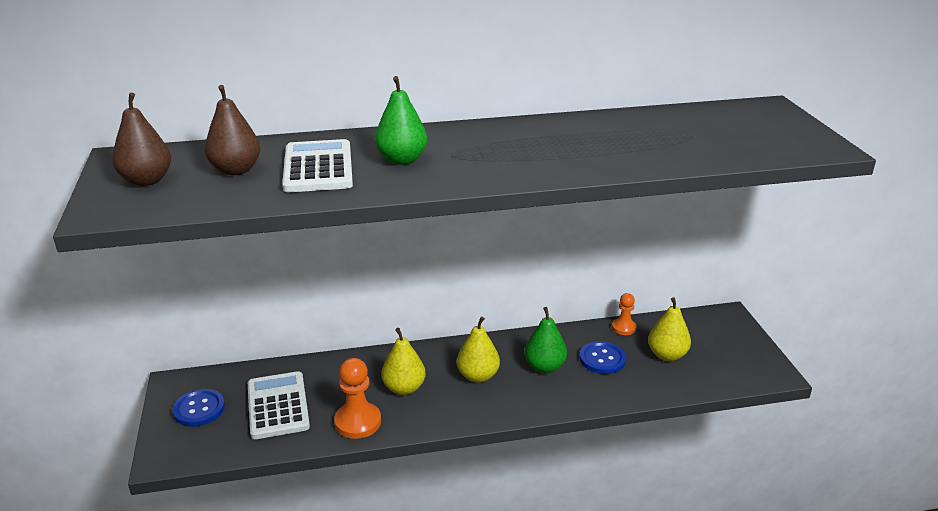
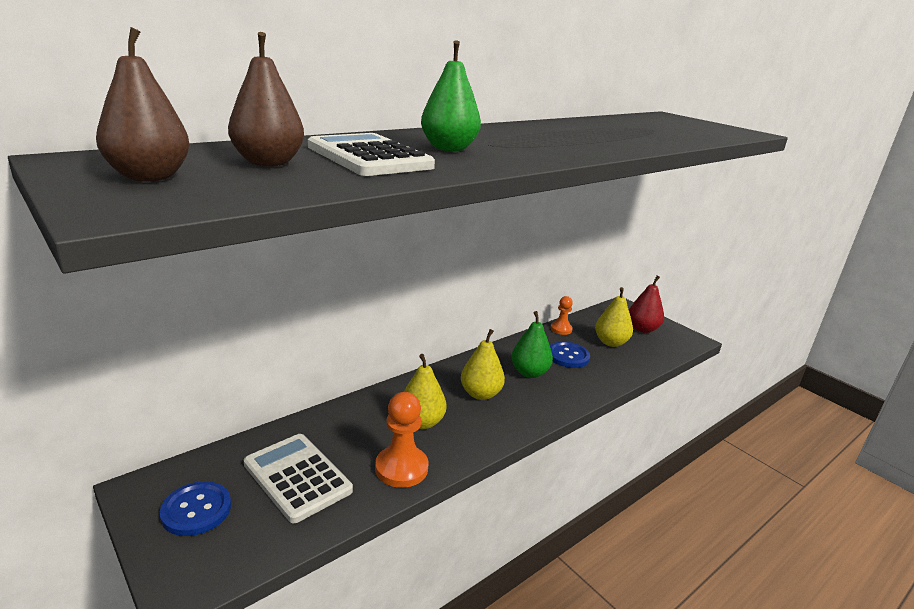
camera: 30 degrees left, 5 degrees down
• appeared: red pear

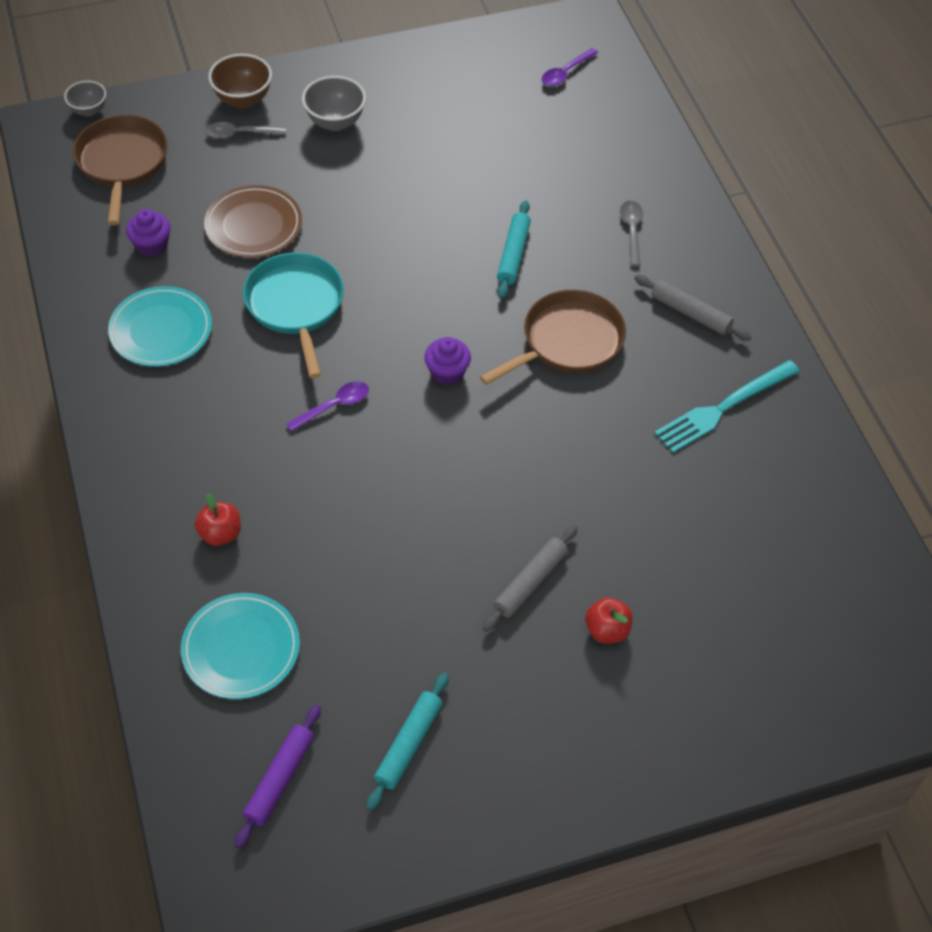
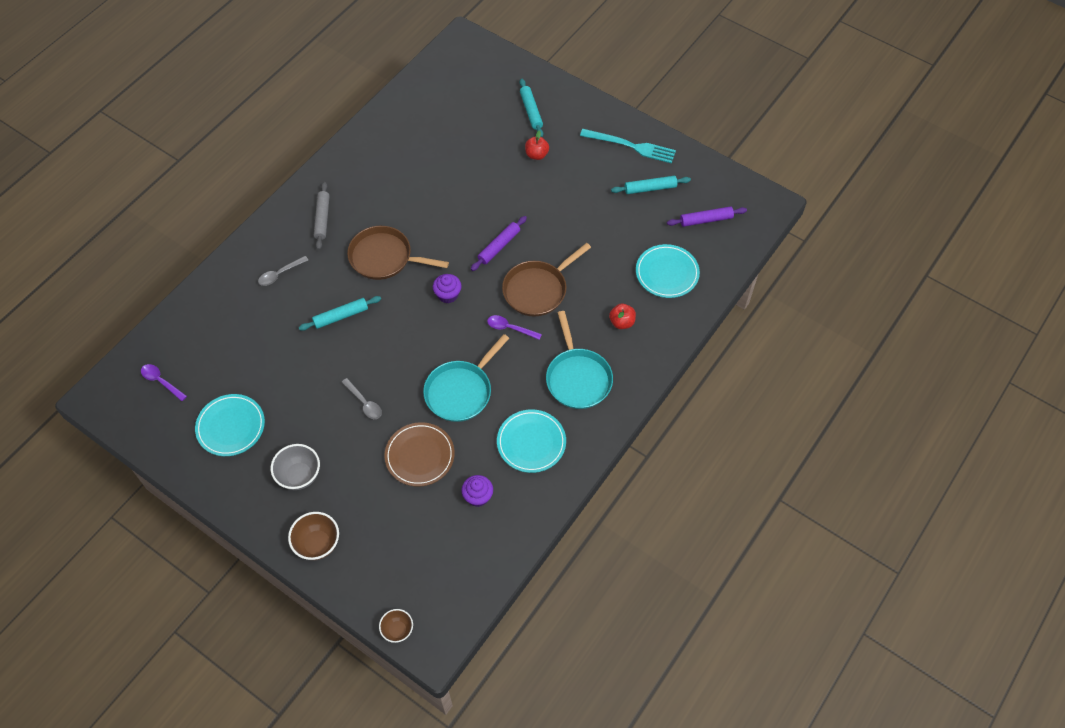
camera: 125 degrees left, 5 degrees up
• colour: grey bowl (no. 1 from left) to brown bowl (no. 2 from left)
• relocated: brown pan (no. 1 from left in the first image) to brown pan (no. 2 from left)
• relocated: grey spoon (no. 1 from left in the first image) to grey spoon (no. 2 from left)
• missing: grey rolling pin (no. 1 from left)
• spun: purple spoon (no. 2 from left in the first image) 150 degrees counterclockwise
• relocated: turquoise fork
• appeared: turquoise plate (no. 1 from left)
• appeared: purple rolling pin (no. 1 from left)
• appeared: turquoise rolling pin (no. 2 from left)
• appeared: turquoise pan (no. 2 from left)

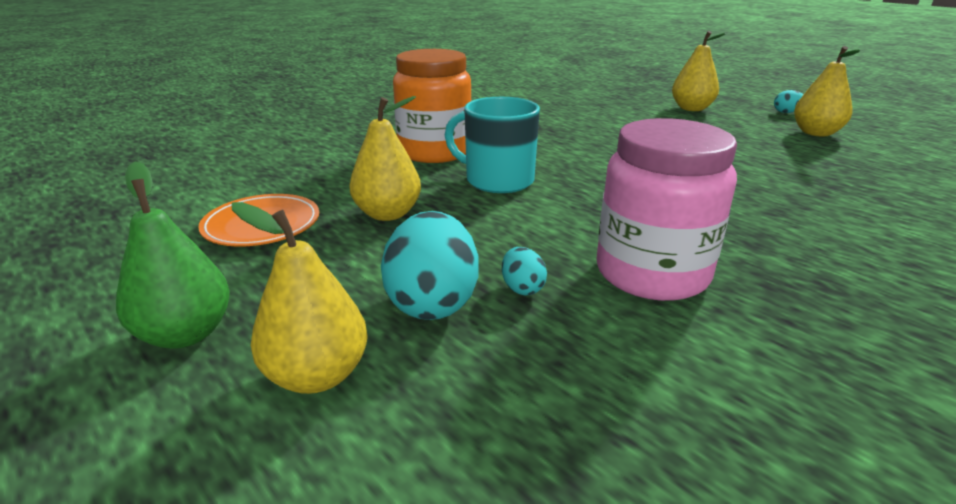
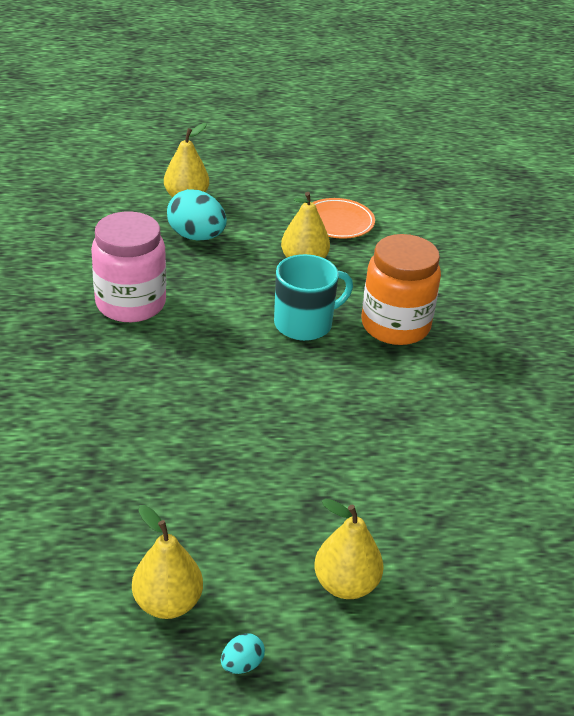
camera: 125 degrees right, 10 degrees up
• missing: green pear
• missing: turquoise egg (no. 2 from left)

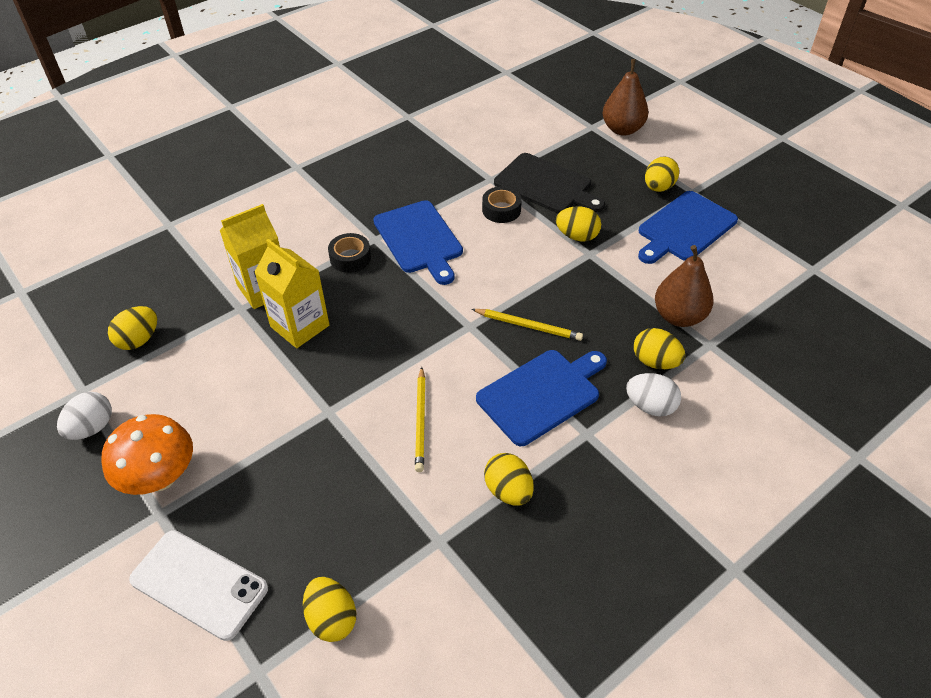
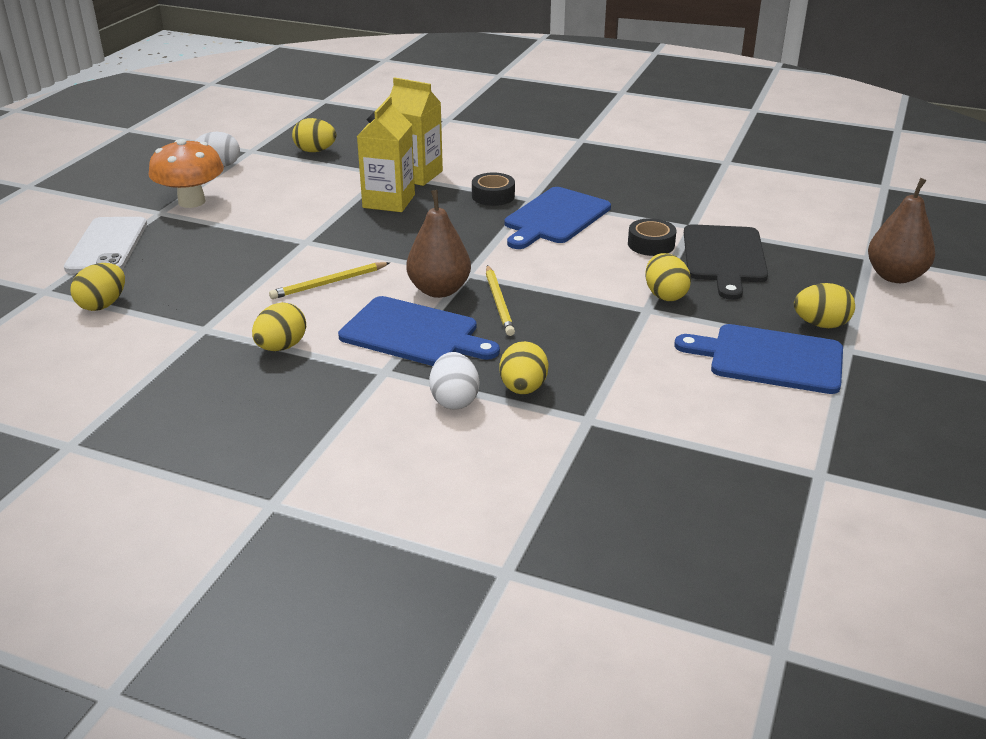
camera: 60 degrees right, 15 degrees down
• relocated: brown pear (no. 2 from left in the first image) to brown pear (no. 1 from left)

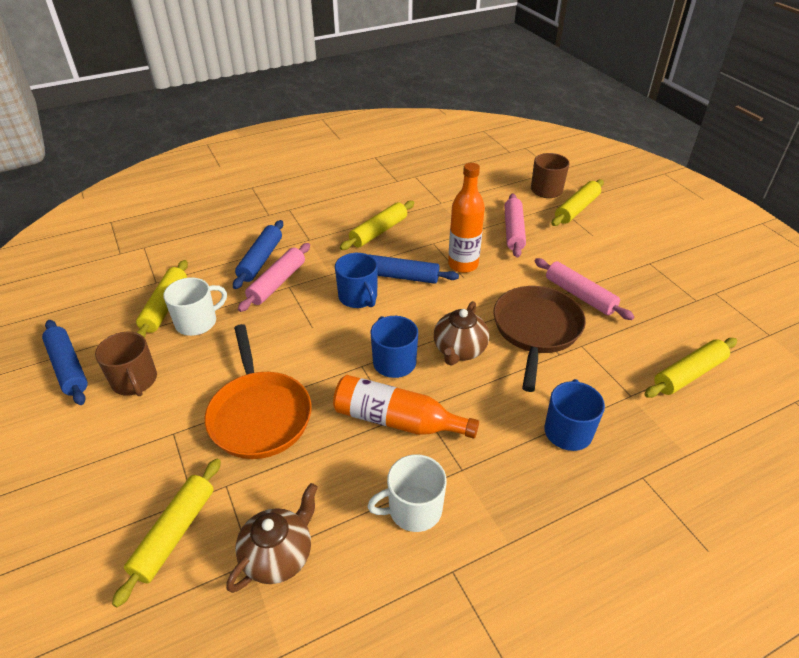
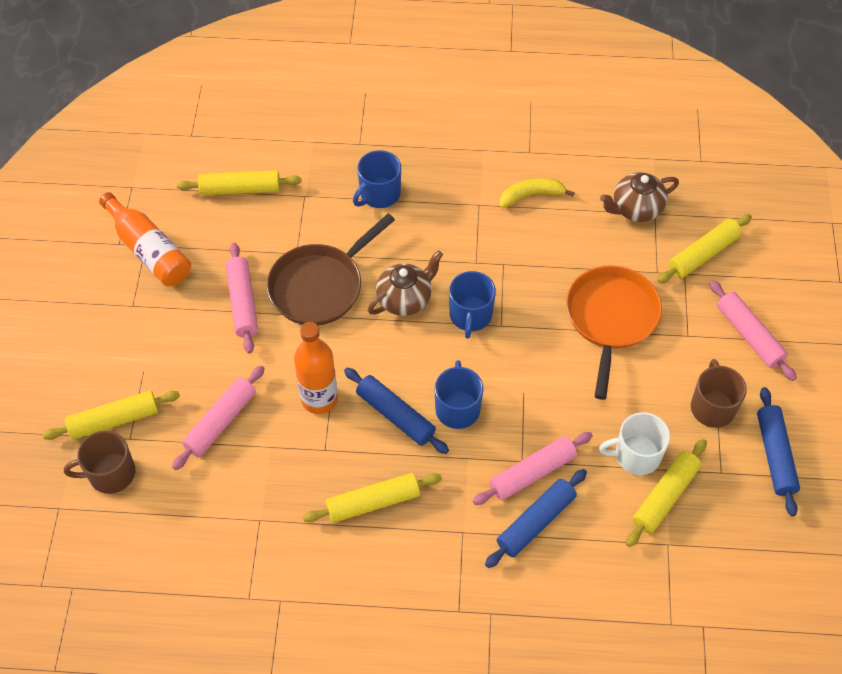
camera: 150 degrees left, 15 degrees up
• relocated: orange bottle (no. 1 from left)
• exchanged: white mug (no. 2 from left) to yellow banana
• appeared: pink rolling pin (no. 4 from left)

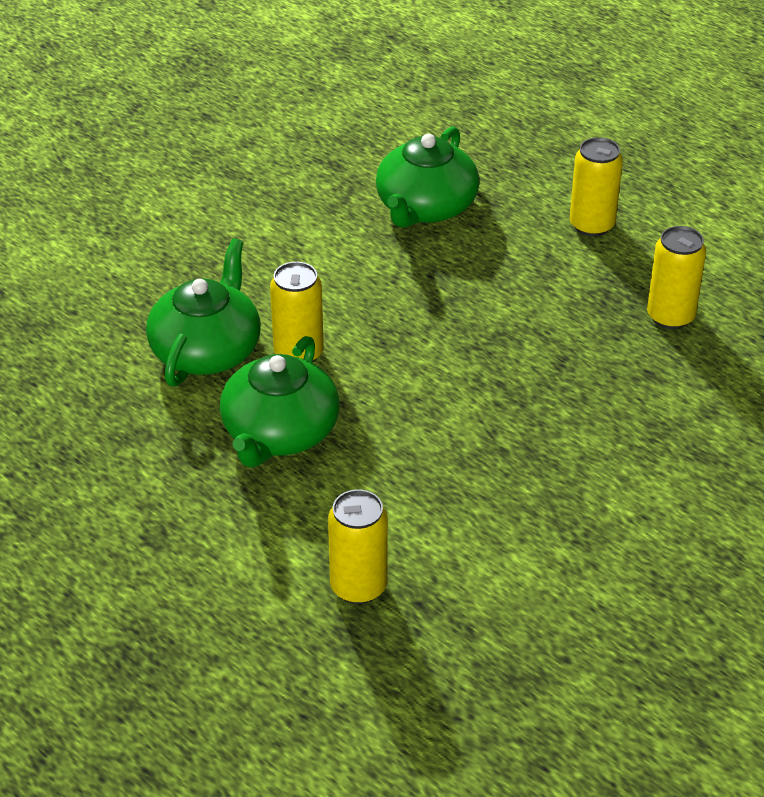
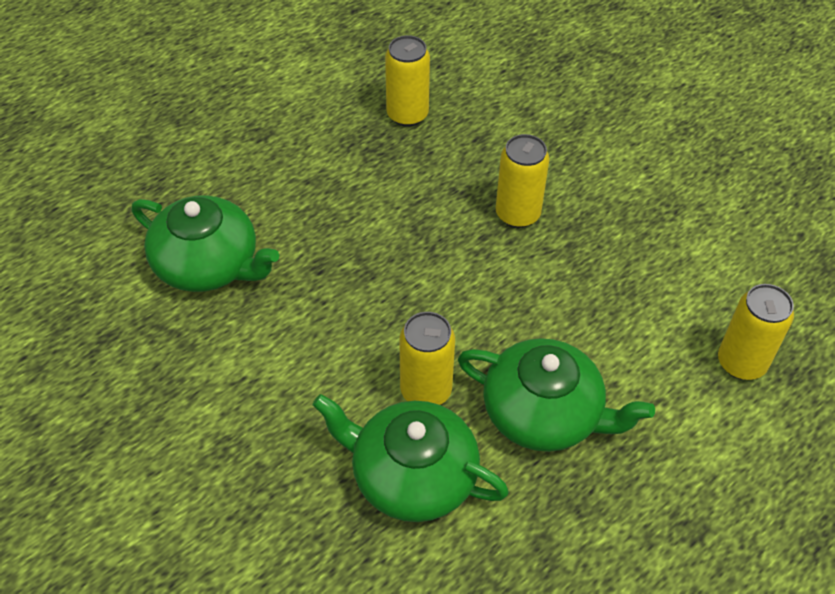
camera: 85 degrees left, 10 degrees up
• relocated: yellow can (no. 3 from left)

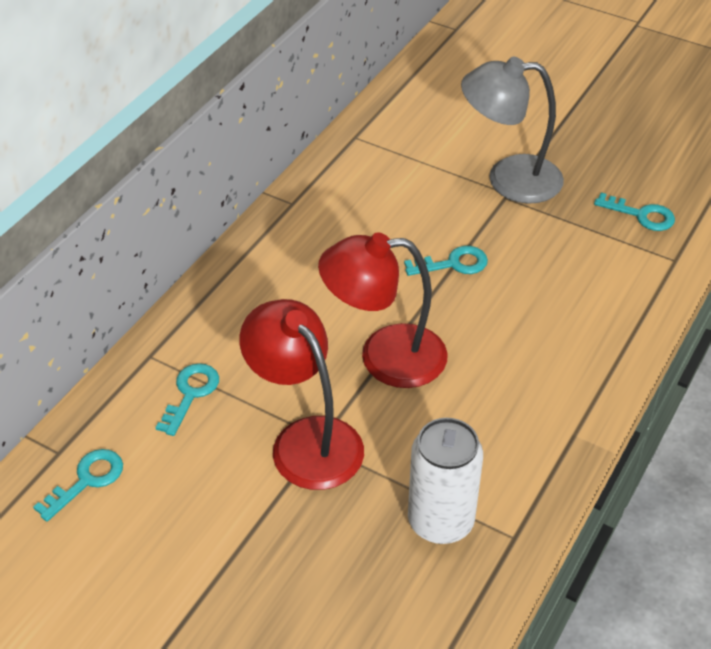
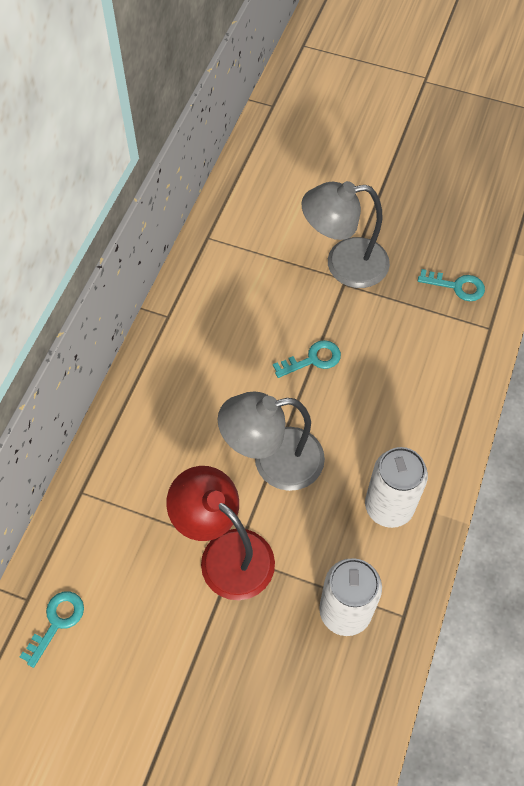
camera: 10 degrees left, 15 degrees up
• missing: turquoise key (no. 2 from left)
• colour: red lamp (no. 2 from left) to grey lamp (no. 1 from left)
• appeared: white can (no. 2 from left)

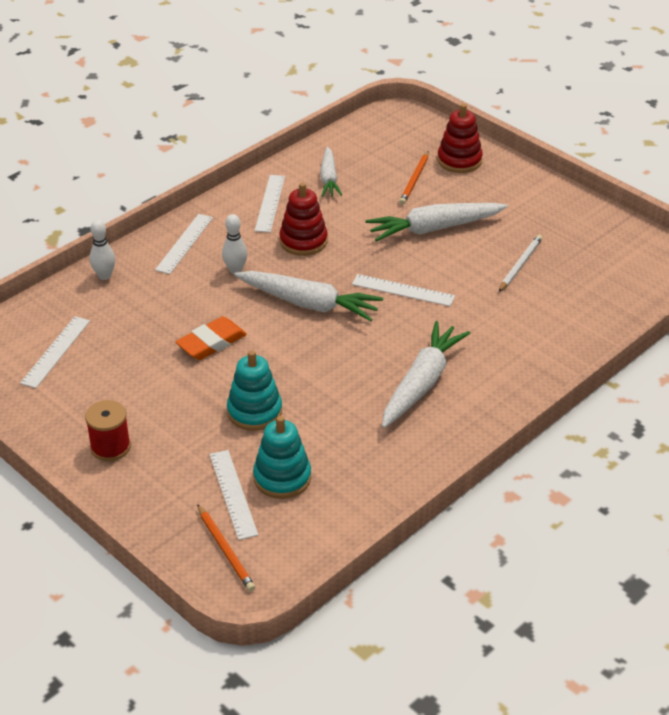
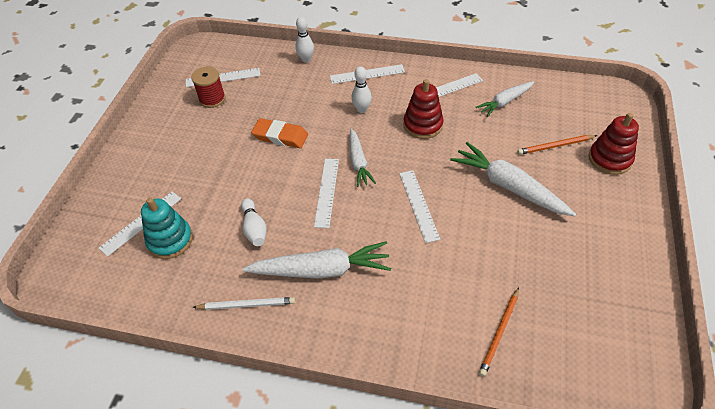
camera: 60 degrees right, 10 degrees up
• relocated: red spool
• relocated: orange pencil (no. 1 from left)
• missing: turquoise stacking toy (no. 1 from left)
• size: white carrot (no. 1 from left in the first image) x0.62
• relocated: white pencil
• appeared: white bowling pin (no. 1 from left)
• appeared: white ruler (no. 3 from left)

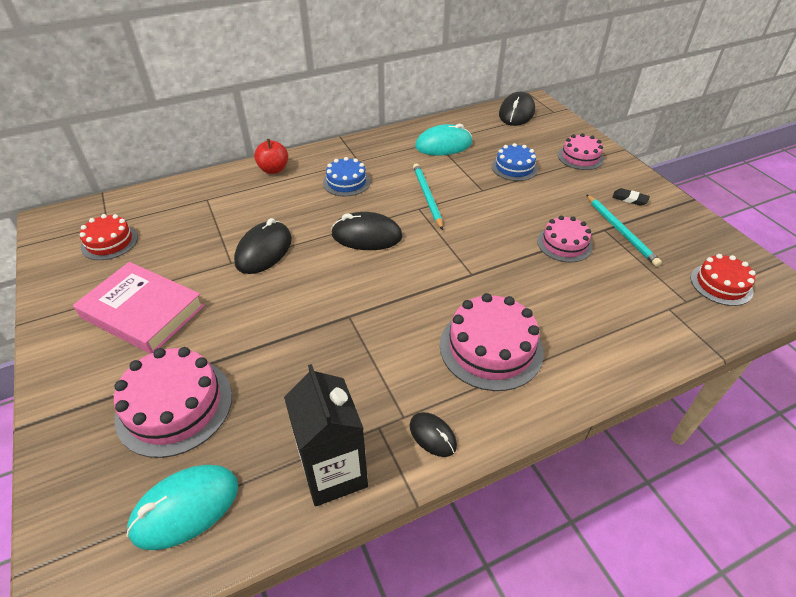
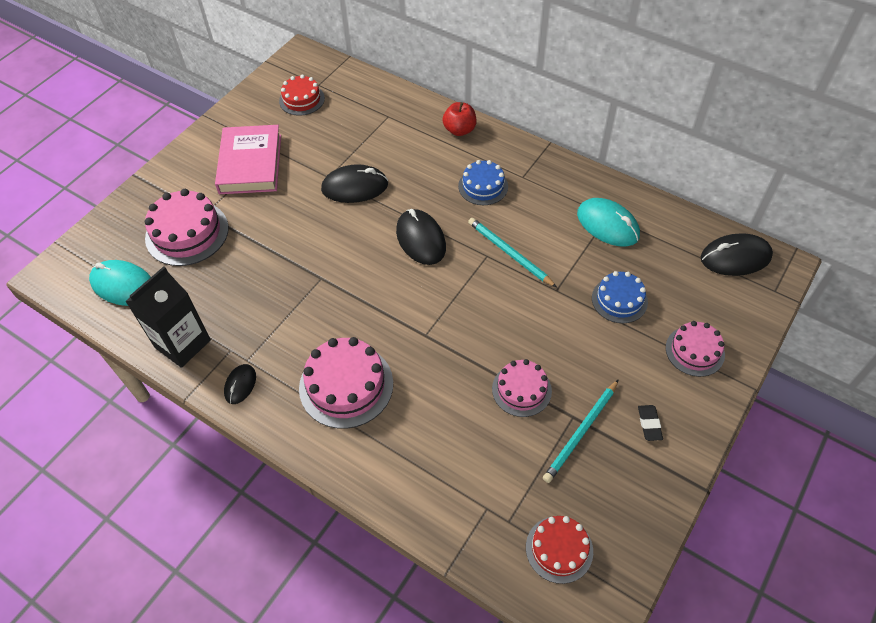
camera: 60 degrees right, 10 degrees up
• spun: turquoise pencil (no. 1 from left) 90 degrees counterclockwise

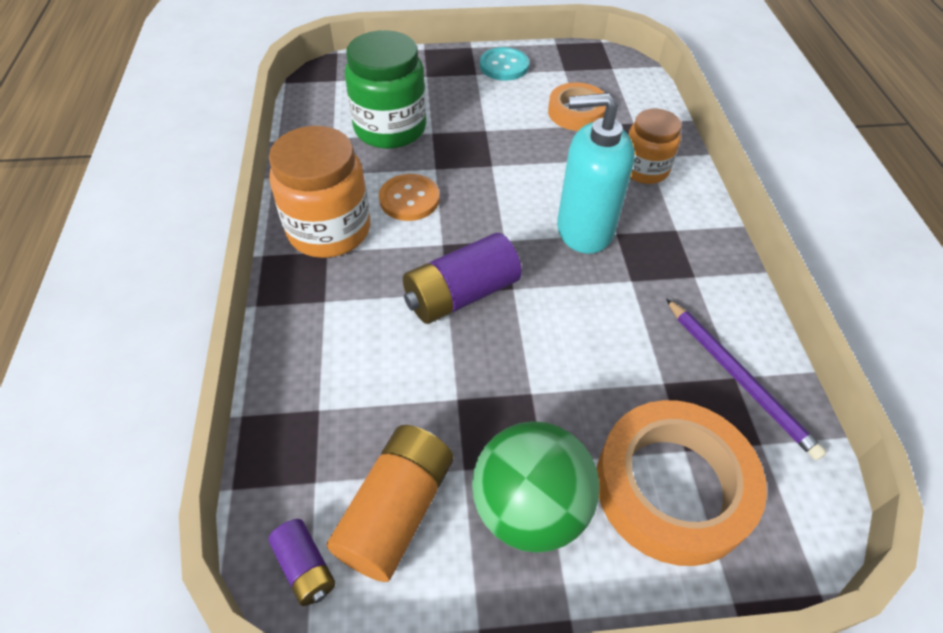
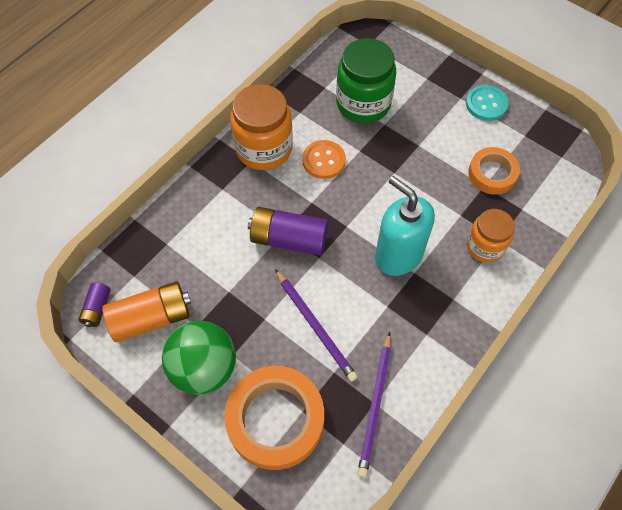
camera: 45 degrees right, 10 degrees up
• appeared: purple pencil (no. 1 from left)

